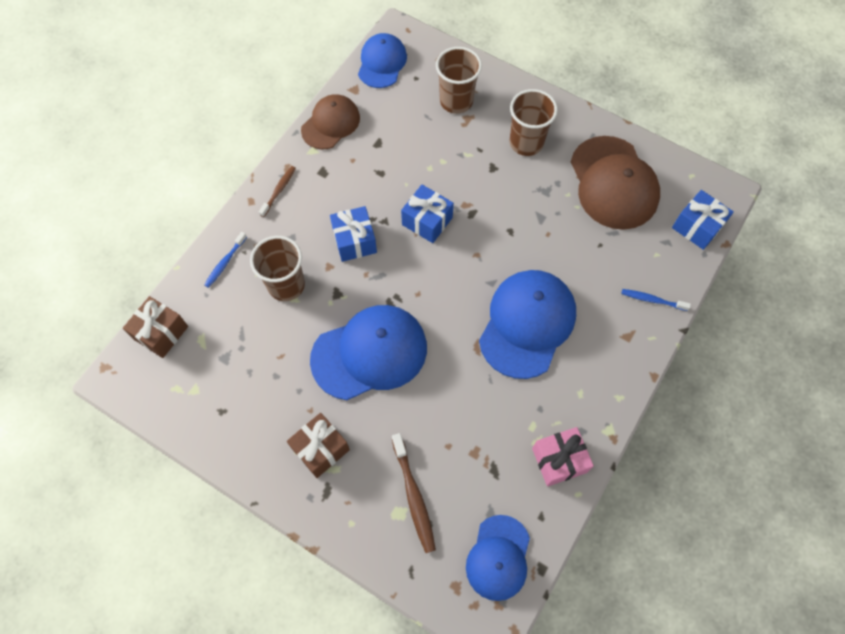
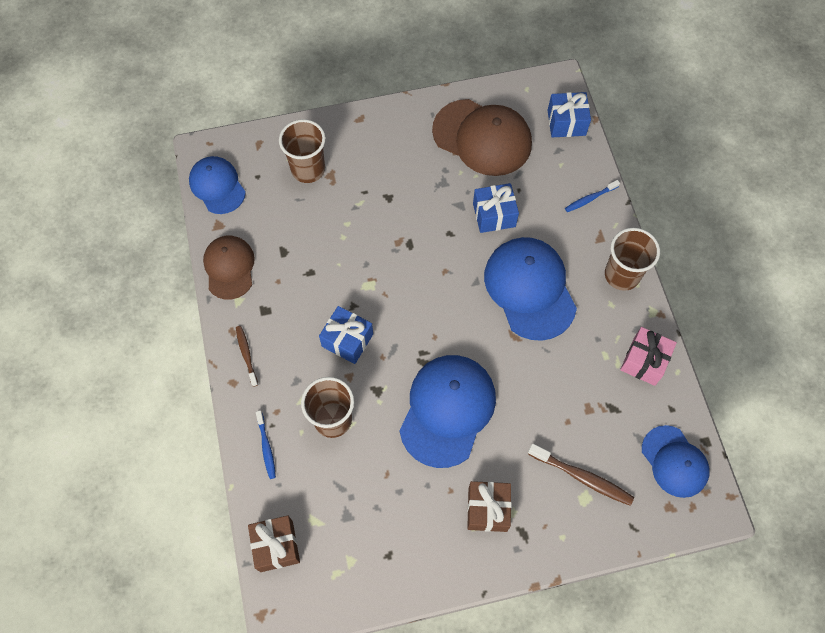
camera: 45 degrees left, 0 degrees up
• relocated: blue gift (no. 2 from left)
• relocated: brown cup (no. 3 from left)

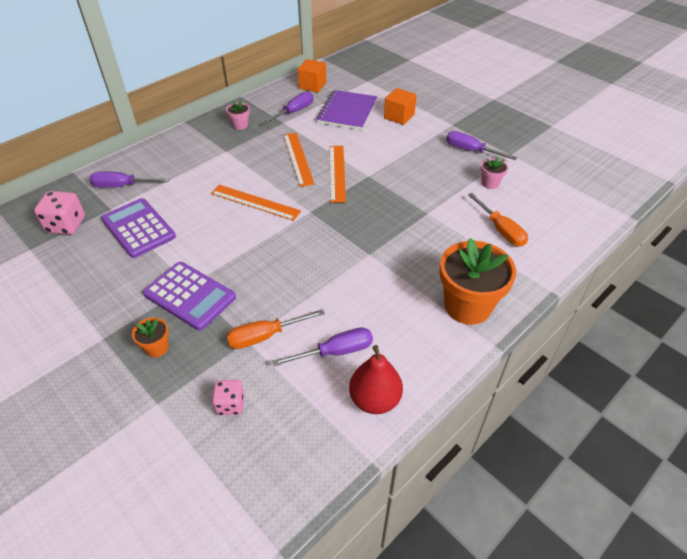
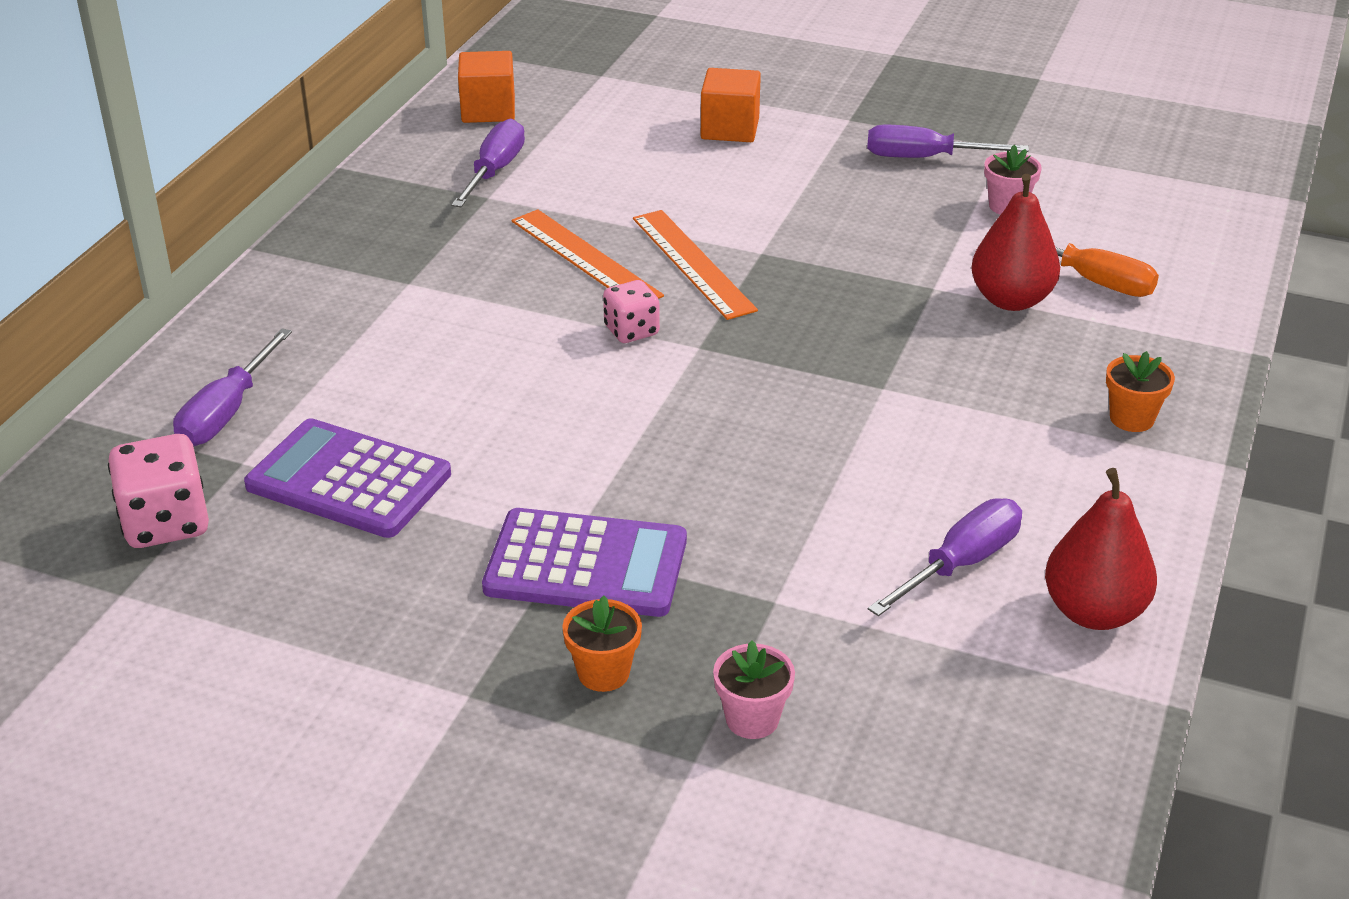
camera: 25 degrees left, 10 degrees down
• spun: purple screwdriver (no. 1 from left) 45 degrees counterclockwise
• missing: orange ruler (no. 1 from left)
• relocated: pink dice (no. 2 from left)
• relocated: pink flower pot (no. 1 from left)
• missing: orange screwdriver (no. 1 from left)
• missing: purple notebook
• size: orange flower pot (no. 2 from left) x0.46
• appeared: red pear (no. 1 from left)

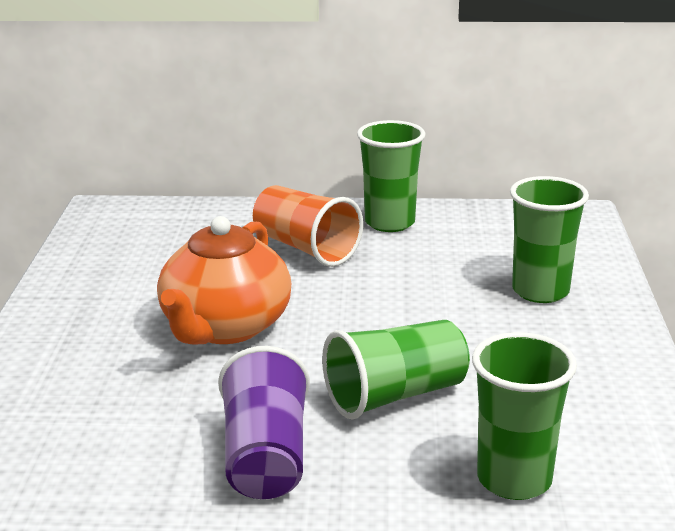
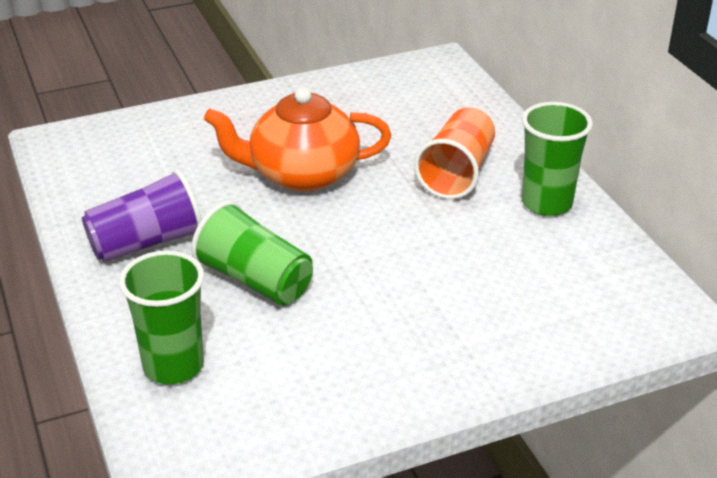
camera: 65 degrees right, 10 degrees up
• missing: green cup (no. 4 from left)

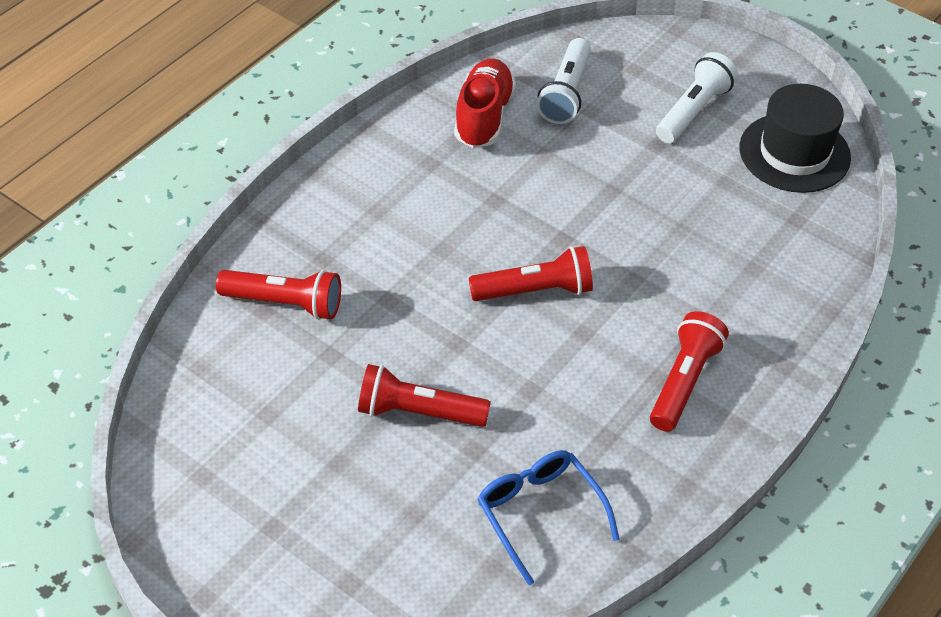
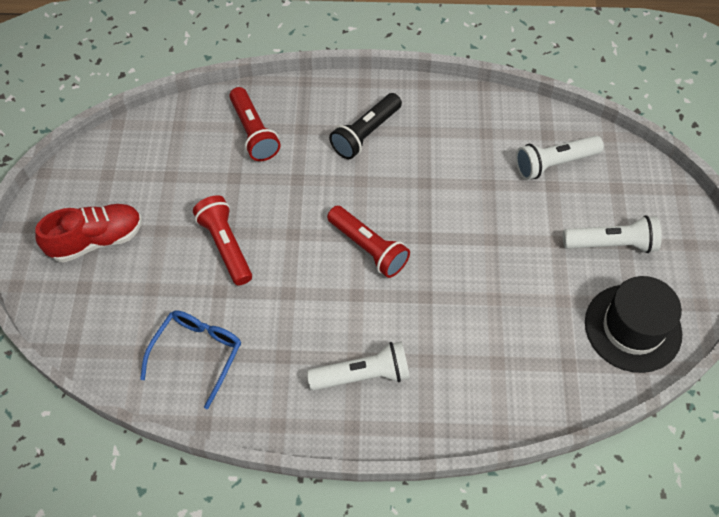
camera: 55 degrees right, 10 degrees up
• relocated: red shoe
• colour: red flashlight (no. 4 from left) to white flashlight (no. 1 from left)
• appeared: black flashlight

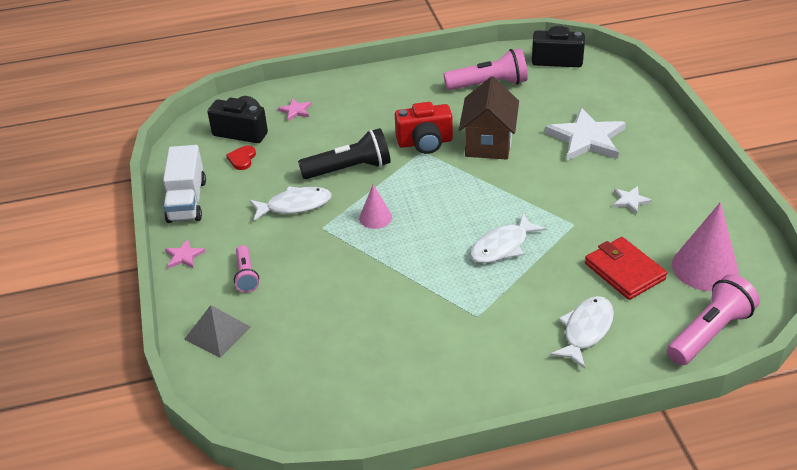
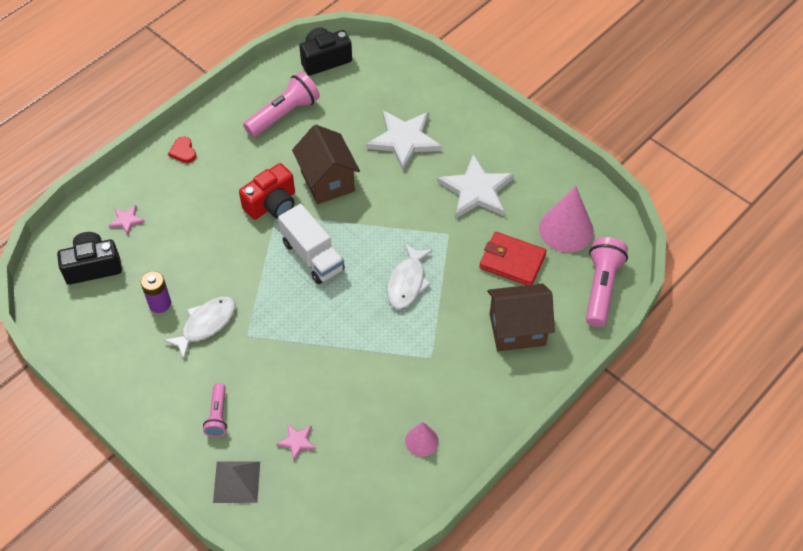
camera: 35 degrees left, 15 degrees up
• relocated: white truck
• relocated: pink star (no. 1 from left in the first image) to pink star (no. 2 from left)
• relocated: red heart
• spun: pink flashlight (no. 1 from left) 45 degrees clockwise
• missing: black flashlight
• relocated: pink cone (no. 1 from left)
• exchanged: white fish (no. 3 from left) to brown house (no. 2 from left)
• size: white star (no. 2 from left) x2.21
• appeared: purple battery

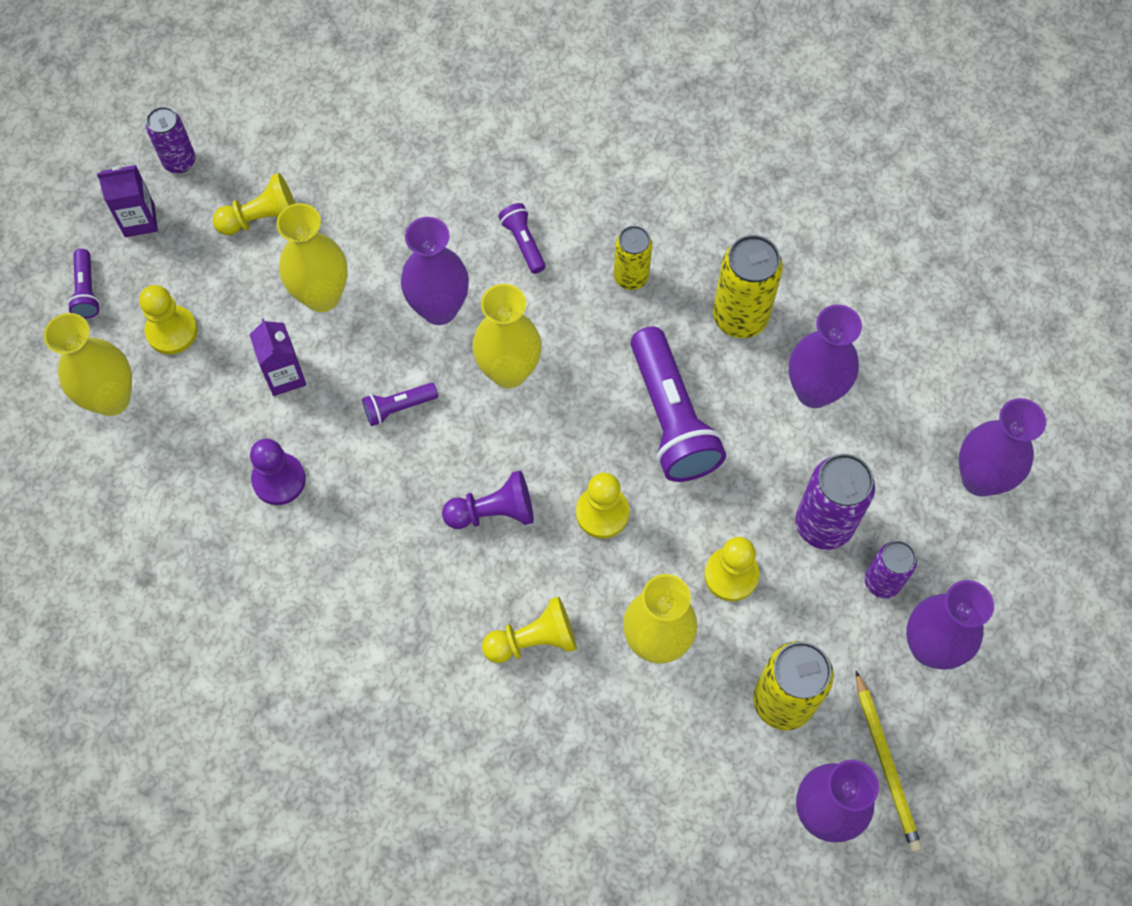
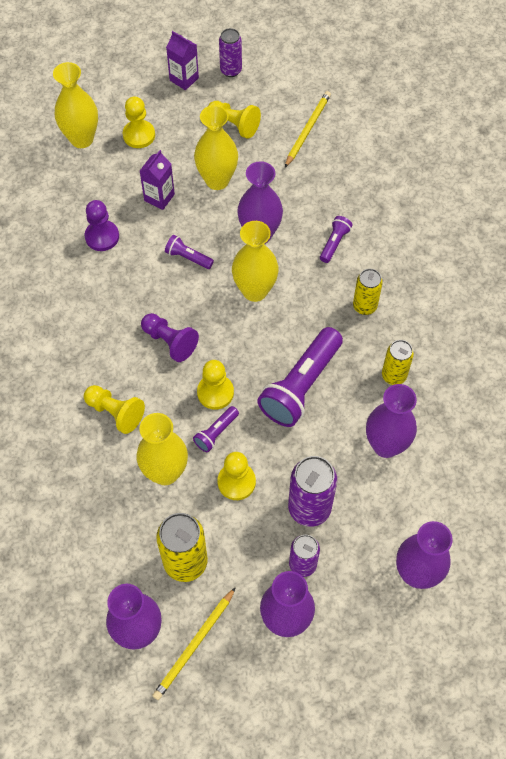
camera: 50 degrees right, 5 degrees down
• relocated: purple flashlight (no. 1 from left in the first image) to purple flashlight (no. 2 from left)
• size: yellow can (no. 2 from left in the first image) x0.63
• appeared: yellow pencil (no. 2 from left)

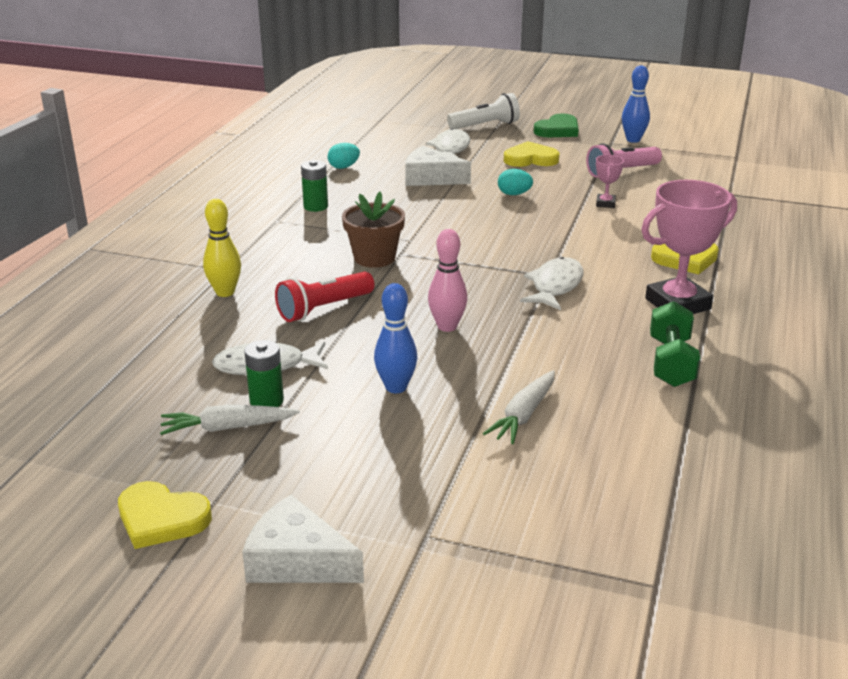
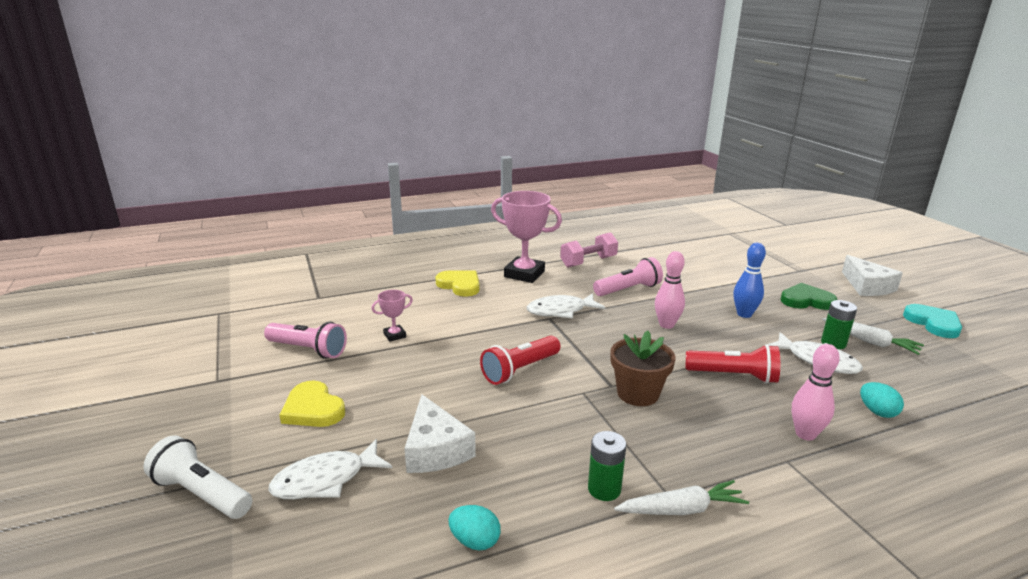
camera: 130 degrees left, 5 degrees down
• colour: yellow heart (no. 1 from left) to turquoise heart
• colour: yellow bowling pin to pink bowling pin (no. 2 from left)
• relocated: white carrot (no. 2 from left in the first image) to white carrot (no. 1 from left)
• relocated: turquoise egg (no. 2 from left)
• relocated: green heart
• missing: blue bowling pin (no. 2 from left)
• colour: green dumbbell to pink dumbbell
• appeared: red flashlight (no. 1 from left)
• appeared: pink flashlight (no. 2 from left)

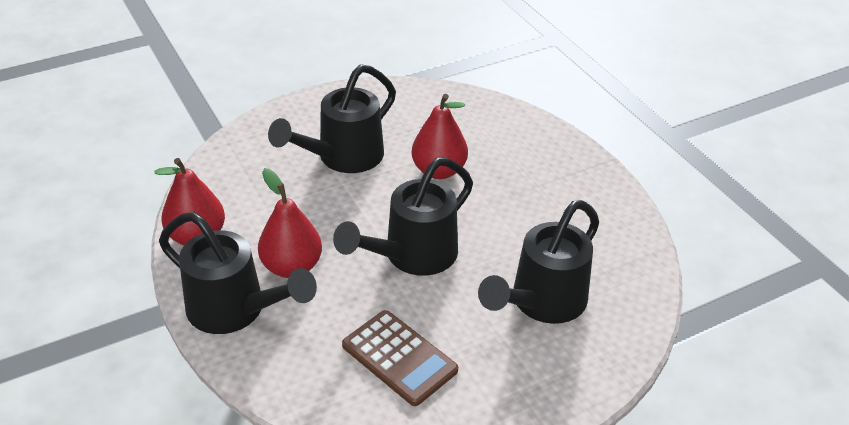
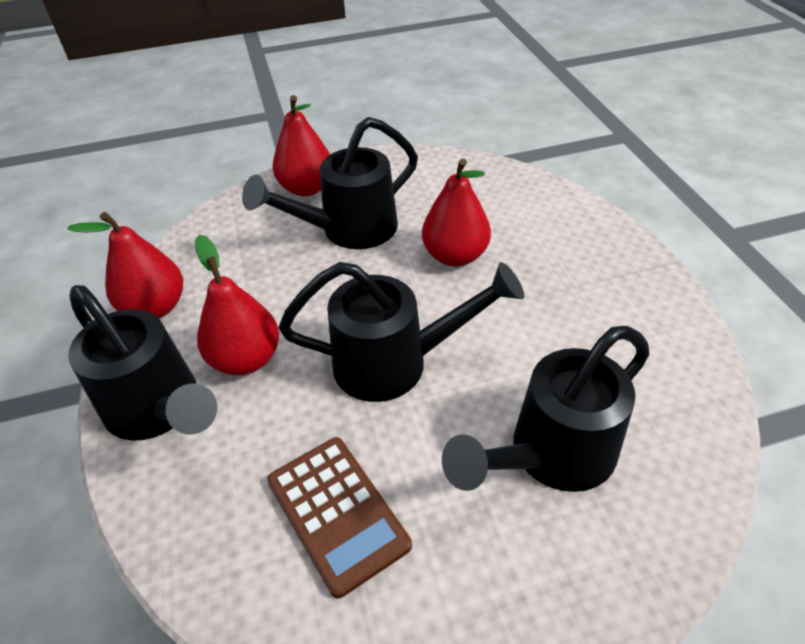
camera: 15 degrees right, 5 degrees up
• spun: black watering can (no. 3 from left) 150 degrees counterclockwise
• appeared: red pear (no. 3 from left)

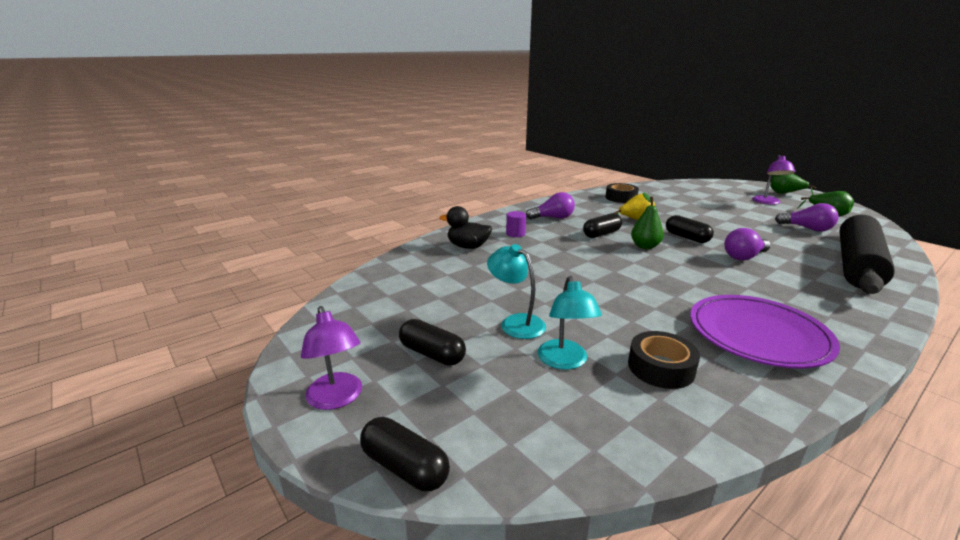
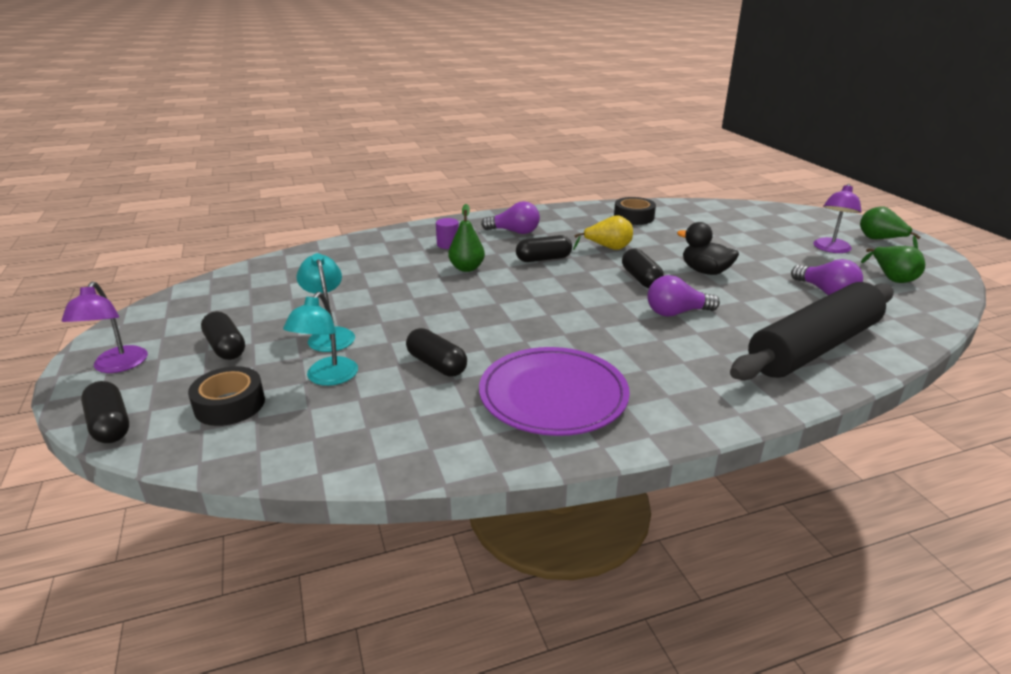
camera: 20 degrees right, 5 degrees up
• relocated: black duck
• relocated: black tape (no. 2 from left in the first image) to black tape (no. 1 from left)
• relocated: green pear (no. 1 from left)
• appeared: black capsule (no. 3 from left)

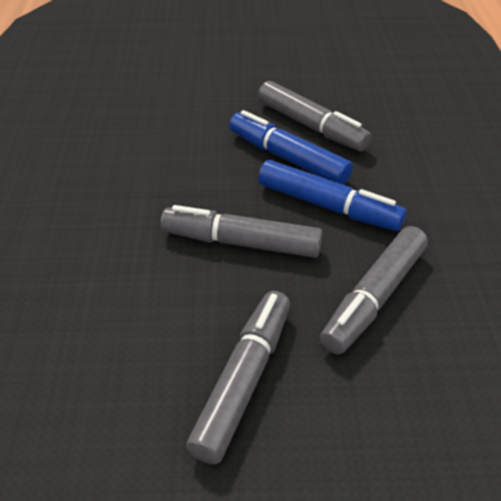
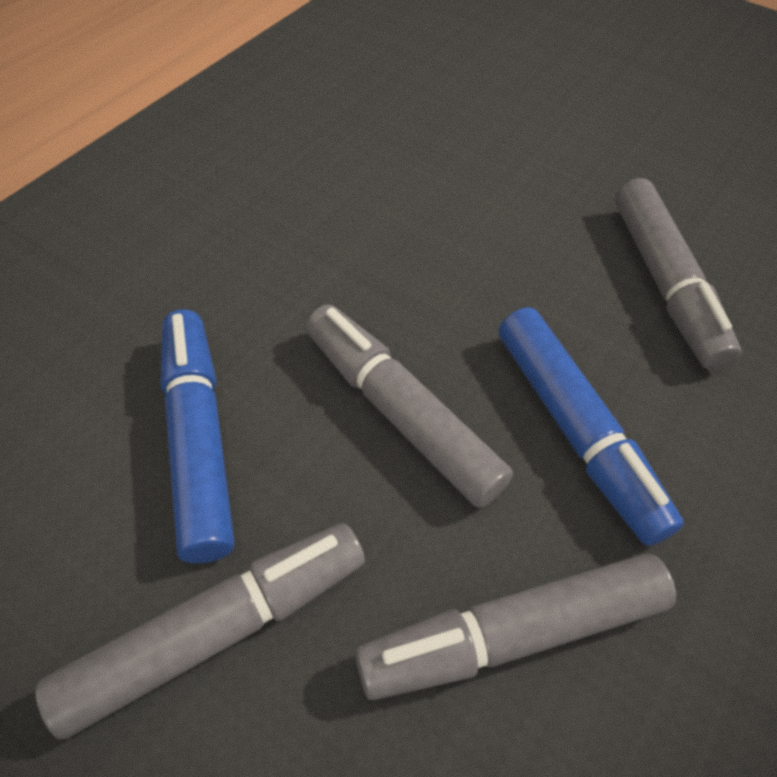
camera: 35 degrees right, 10 degrees up
• relocated: blue marker (no. 1 from left)

